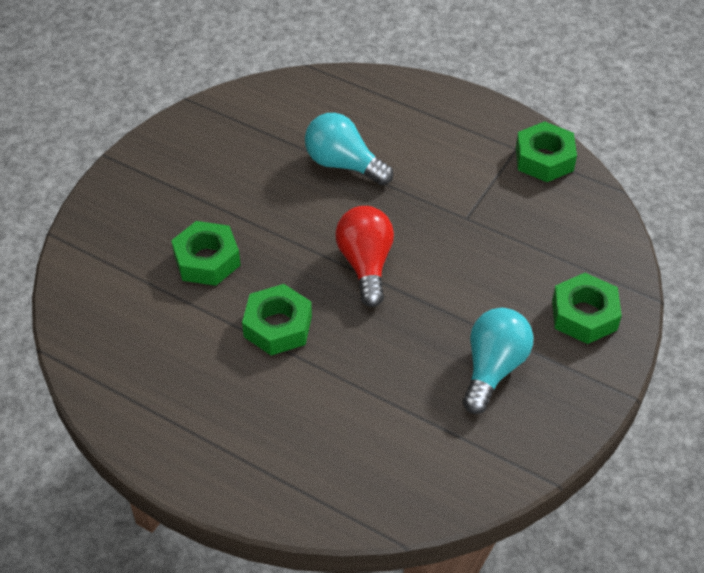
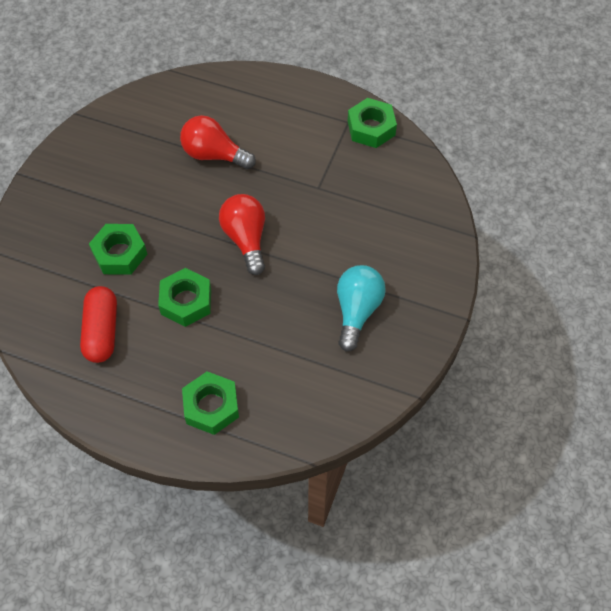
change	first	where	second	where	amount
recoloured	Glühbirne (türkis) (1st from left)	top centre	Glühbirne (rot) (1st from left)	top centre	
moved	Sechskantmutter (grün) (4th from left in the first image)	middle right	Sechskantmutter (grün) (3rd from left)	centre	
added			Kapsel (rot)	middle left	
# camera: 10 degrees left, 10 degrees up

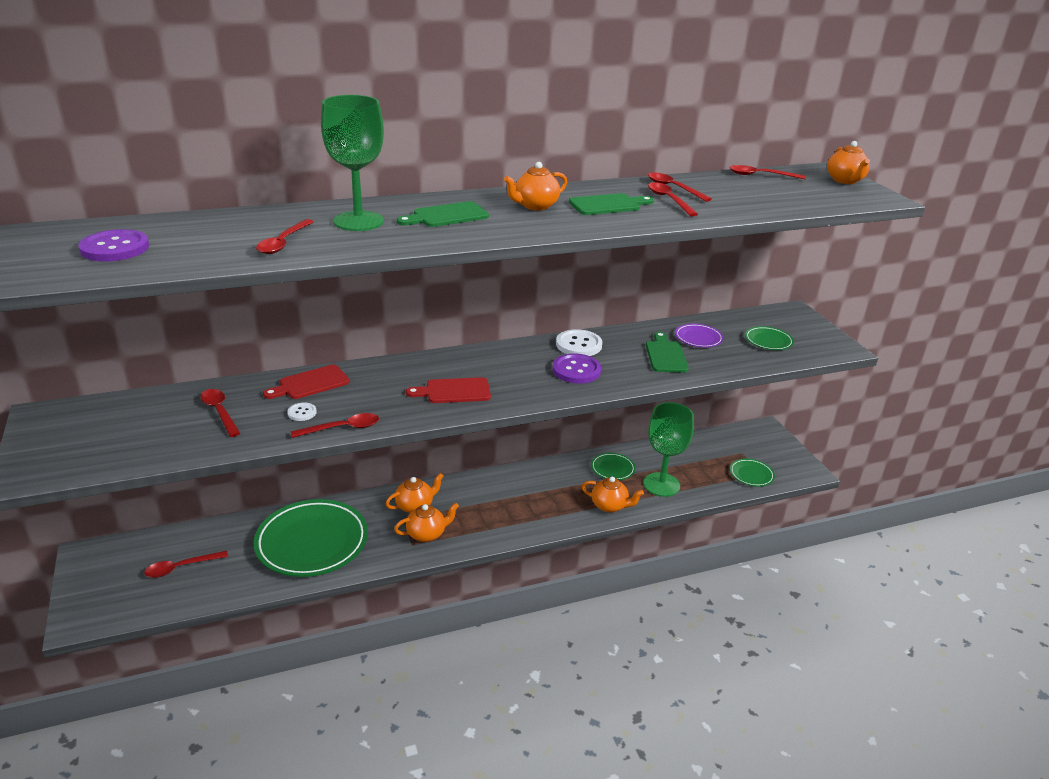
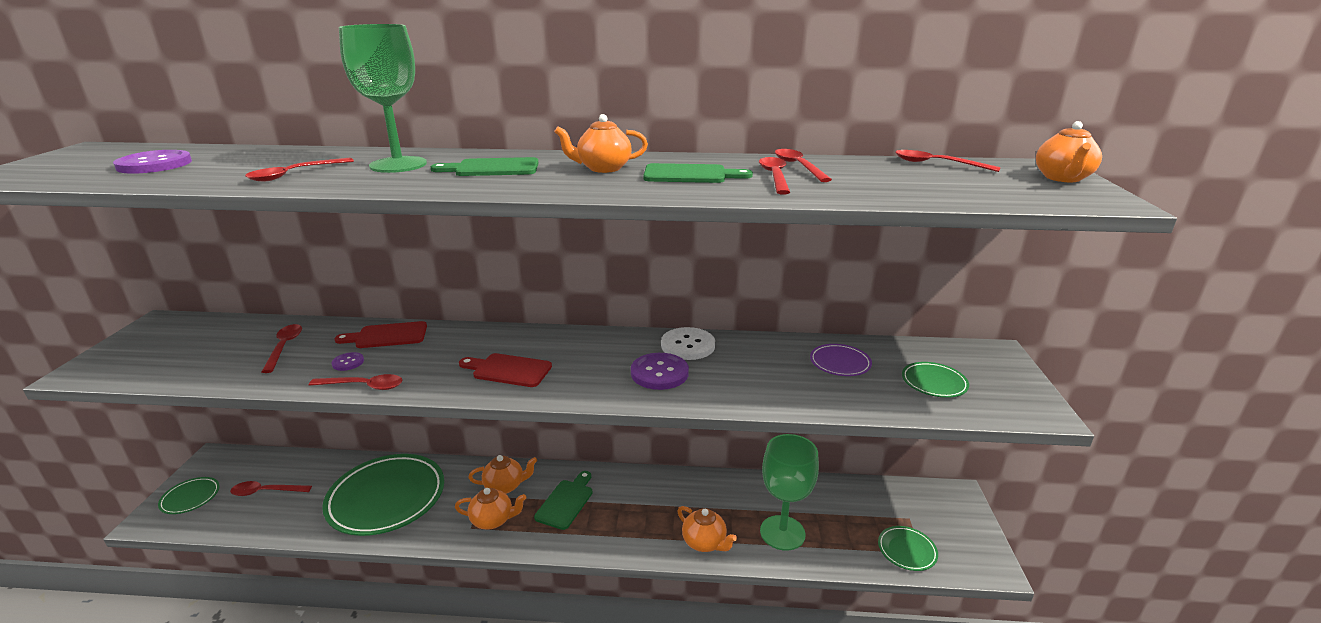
change	first	where	second	where	amount
moved	Schneidebrett (grün) (3rd from left in the first image)	centre	Schneidebrett (grün) (2nd from left)	bottom centre	
recoloured	Knopf (weiß) (1st from left)	middle left	Knopf (lila) (2nd from left)	middle left	
moved	Teller (grün) (2nd from left in the first image)	centre	Teller (grün) (1st from left)	bottom left	
# camera: 25 degrees right, 5 degrees down

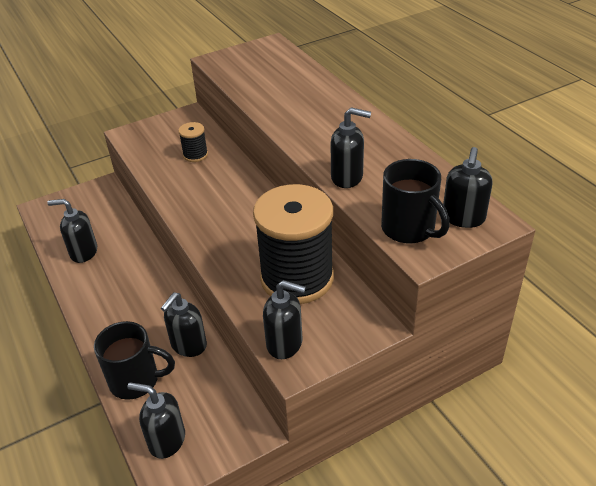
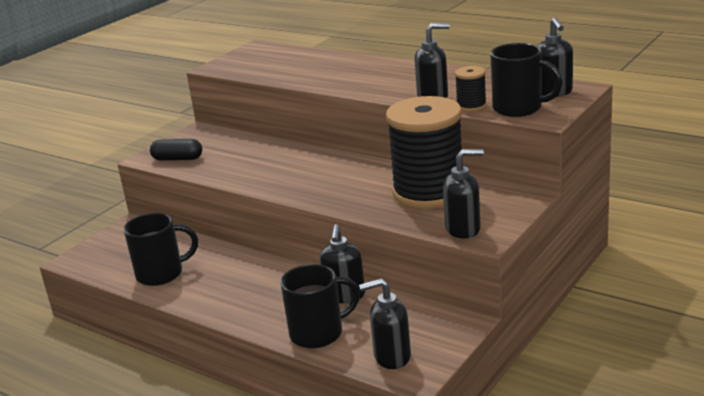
change	first	where	second	where	amount
moved	Garnrolle (schwarz) (1st from left in the first image)	top left	Garnrolle (schwarz) (2nd from left)	top right	
replaced	Seifenspender (schwarz) (1st from left)	middle left	Tasse (schwarz) (1st from left)	middle left	
added			Kapsel (schwarz)	middle left	
# camera: 25 degrees left, 15 degrees down

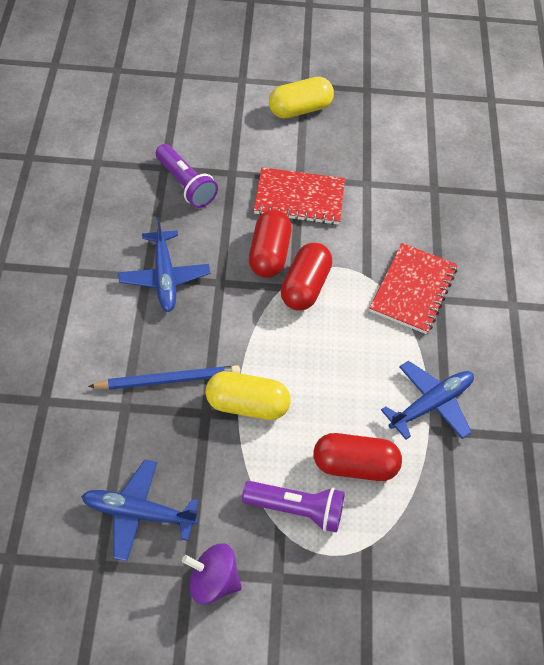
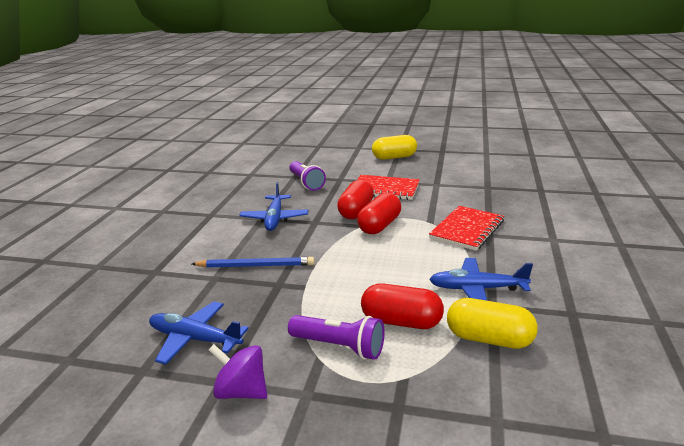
change	first	where	second	where	amount
turned	Flugzeug (blau) (3rd from left)	middle right		middle right	150 degrees counterclockwise
moved	Kapsel (gelb) (1st from left in the first image)	centre	Kapsel (gelb) (2nd from left)	bottom right	
# camera: 15 degrees right, 30 degrees down

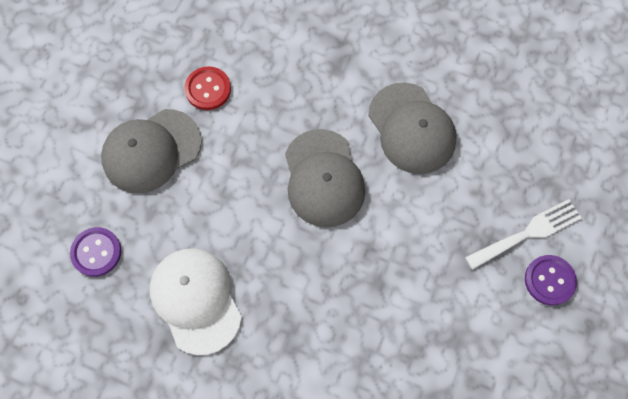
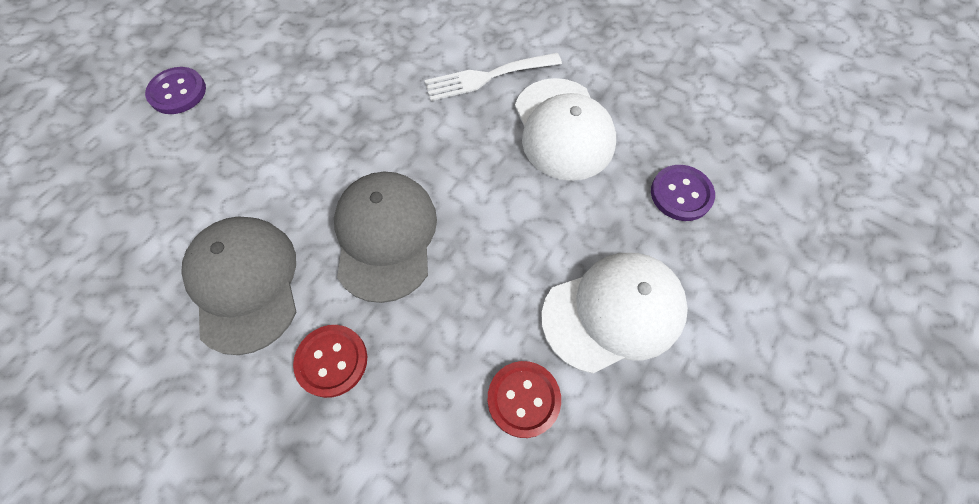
change	first	where	second	where	amount
recoloured	Kappe (grau) (1st from left)	middle left	Kappe (weiß) (2nd from left)	centre	
moved	Gabel (weiß)	middle right		top centre	
added			Knopf (rot) (1st from left)	bottom centre	
# camera: 170 degrees left, 5 degrees down

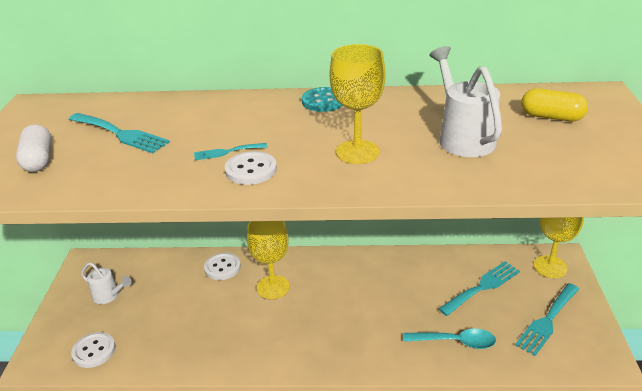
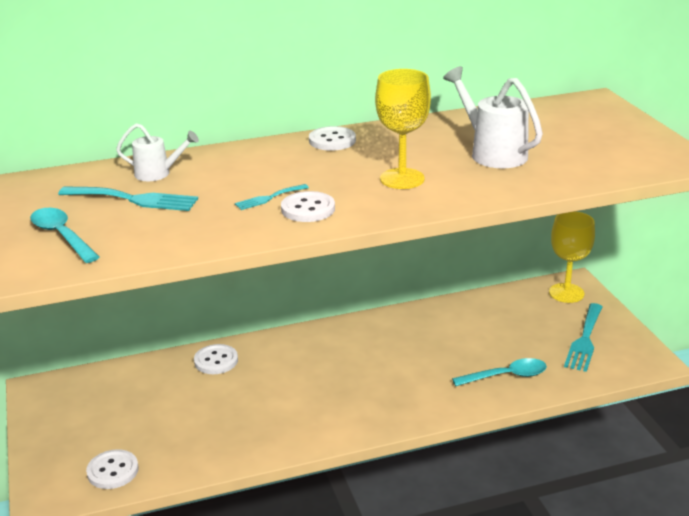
change	first	where	second	where	amount
recoloured	Knopf (türkis)	top centre	Knopf (weiß) (4th from left)	top centre	
removed	Kapsel (gelb)	top right			
replaced	Kapsel (weiß)	middle left	Löffel (türkis) (1st from left)	middle left	
removed	Kelch (gelb) (1st from left)	centre			
removed	Gabel (türkis) (3rd from left)	bottom right			
moved	Gießkanne (weiß) (1st from left)	bottom left		top left	
# camera: 20 degrees left, 5 degrees down

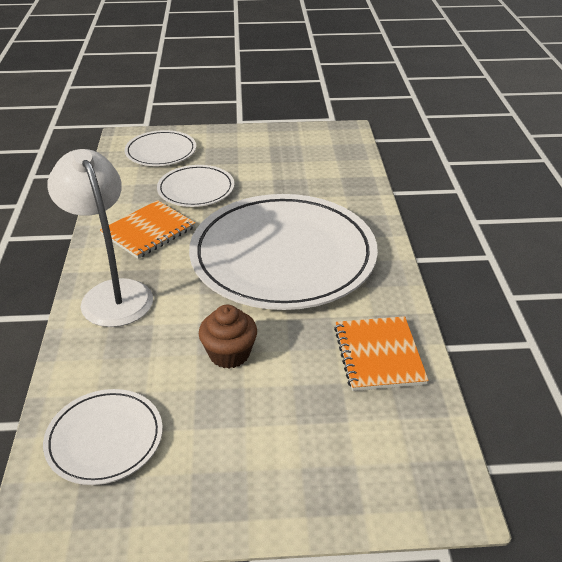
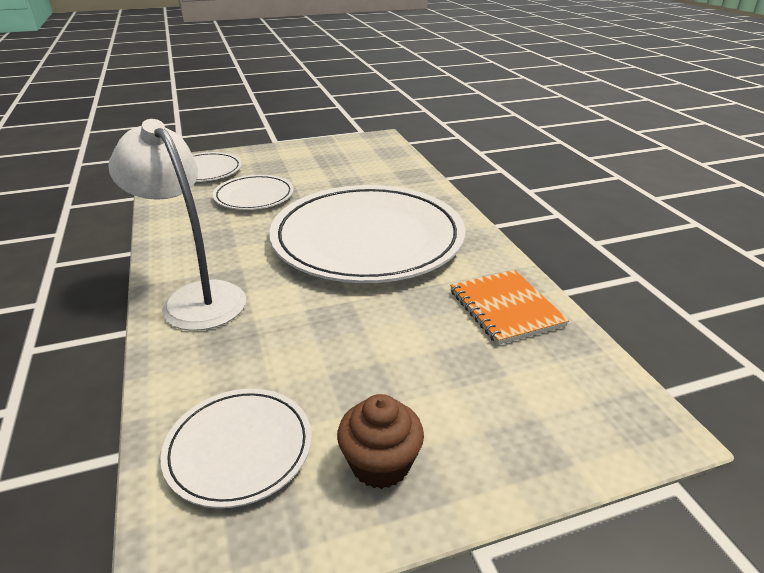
change	first	where	second	where	amount
removed	Notizbuch (orange) (1st from left)	middle left			
moved	Muffin (braun)	centre		bottom centre	
# camera: 15 degrees left, 5 degrees down

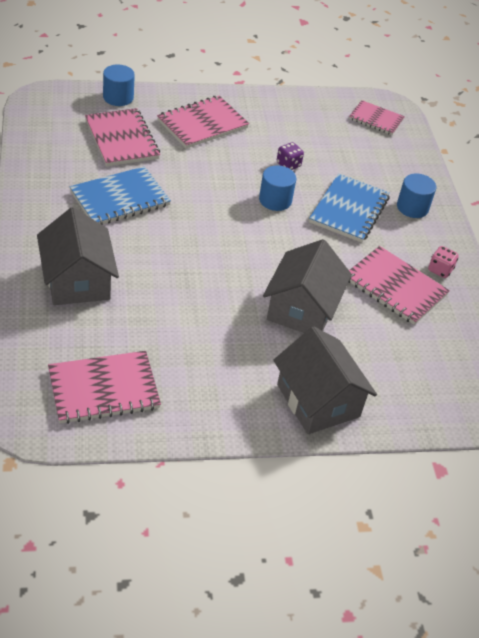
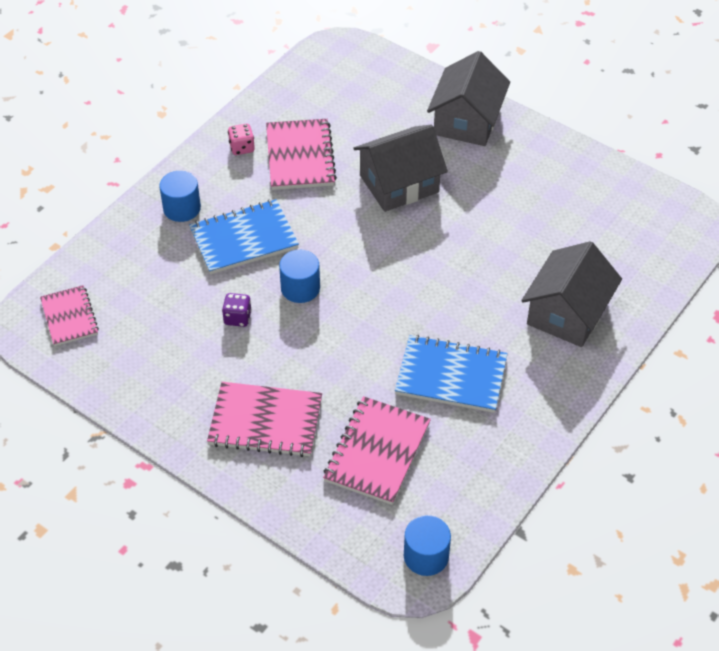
change	first	where	second	where	amount
moved	Vollzylinder (blau) (1st from left in the first image)	top left	Vollzylinder (blau) (3rd from left)	bottom centre	
removed	Notizbuch (rosa) (1st from left)	middle left			
# camera: 130 degrees left, 5 degrees up

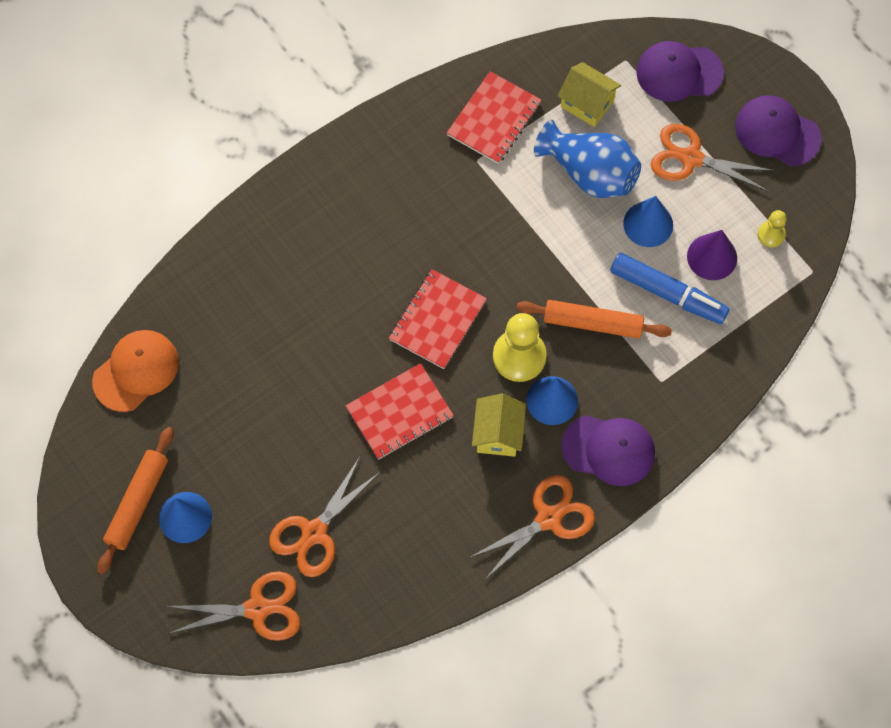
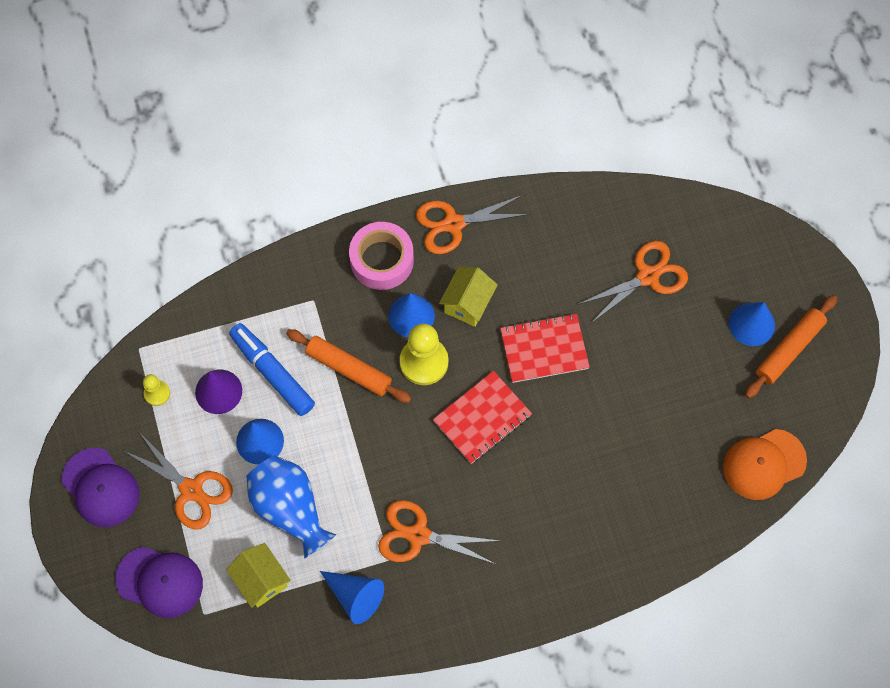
change	first	where	second	where	amount
replaced	Notizbuch (rot) (3rd from left)	top centre	Kegel (blau) (2nd from left)	bottom centre	
replaced	Kappe (lila) (1st from left)	middle right	Klebeband (rosa)	centre	
moved	Schere (orange) (1st from left in the first image)	bottom left	Schere (orange) (2nd from left)	bottom centre	
# camera: 160 degrees left, 0 degrees up

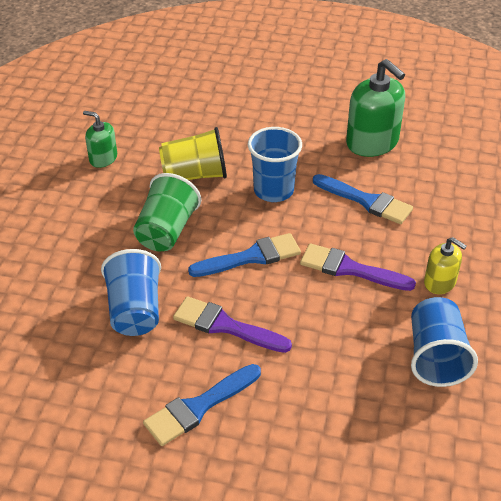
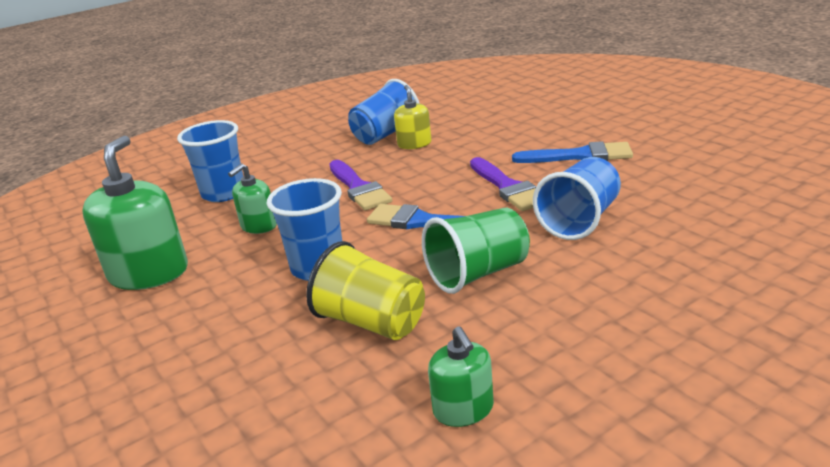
change	first	where	second	where	amount
replaced	Pinsel (blau) (3rd from left)	middle right	Seifenspender (grün) (2nd from left)	middle left	
moved	Seifenspender (gelb)	middle right		top centre	
added			Becher (blau) (1st from left)	middle left	
# camera: 135 degrees left, 15 degrees down

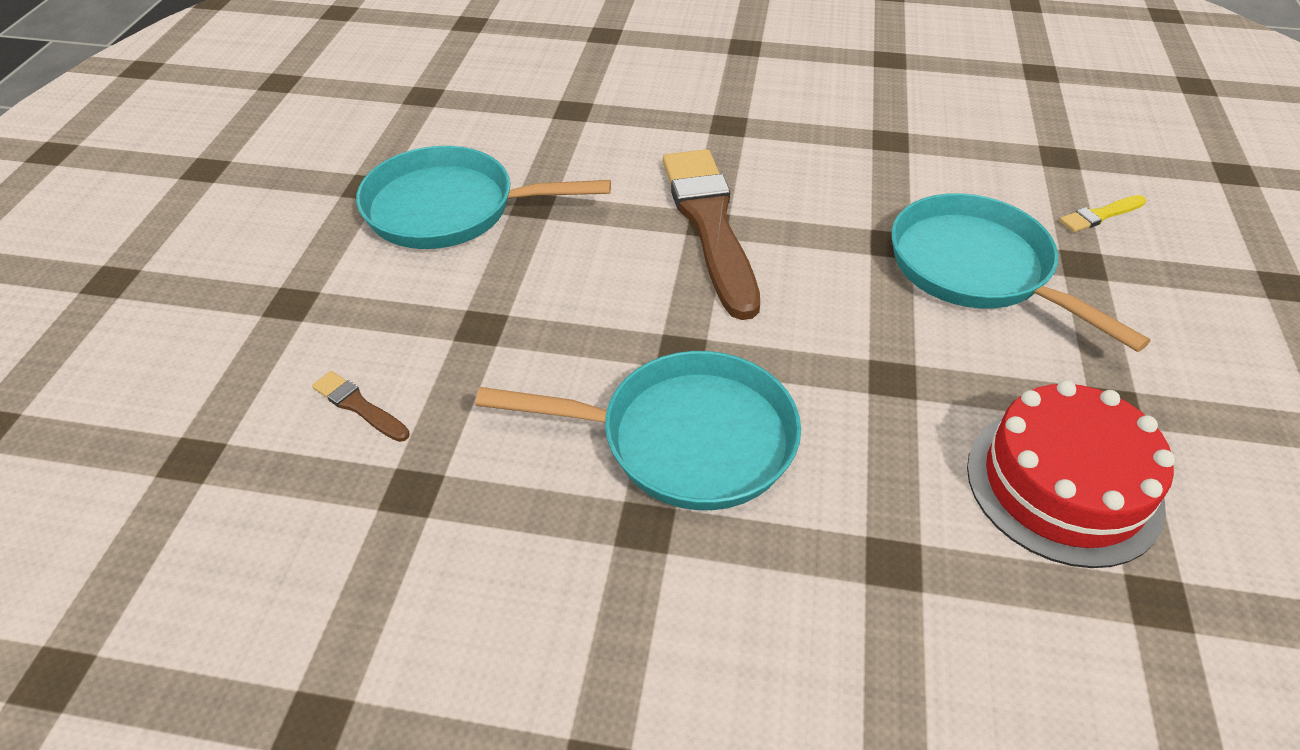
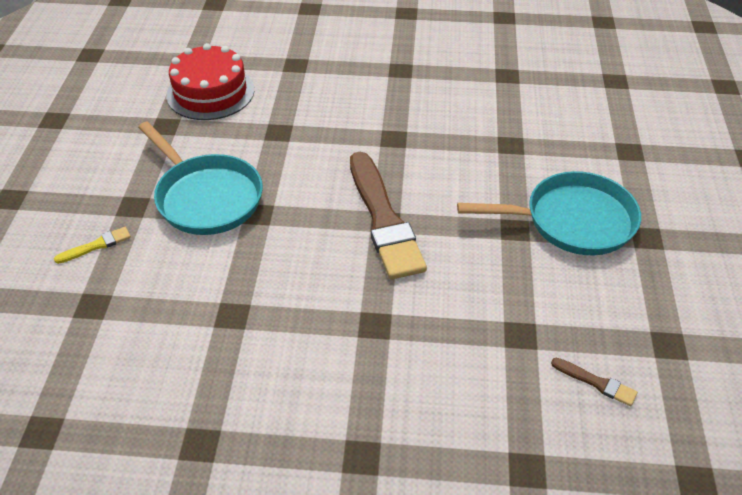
change	first	where	second	where	amount
removed	Pfanne (türkis) (2nd from left)	centre			
moved	Pinsel (braun) (1st from left in the first image)	middle left	Pinsel (braun) (2nd from left)	bottom right	
# camera: 175 degrees right, 0 degrees up

